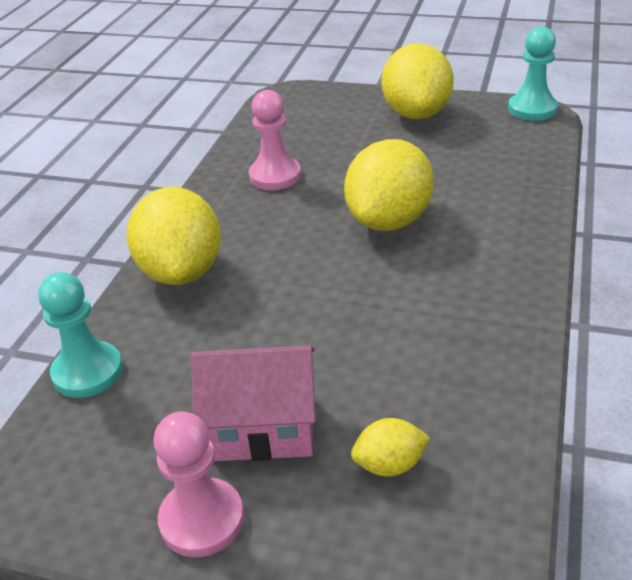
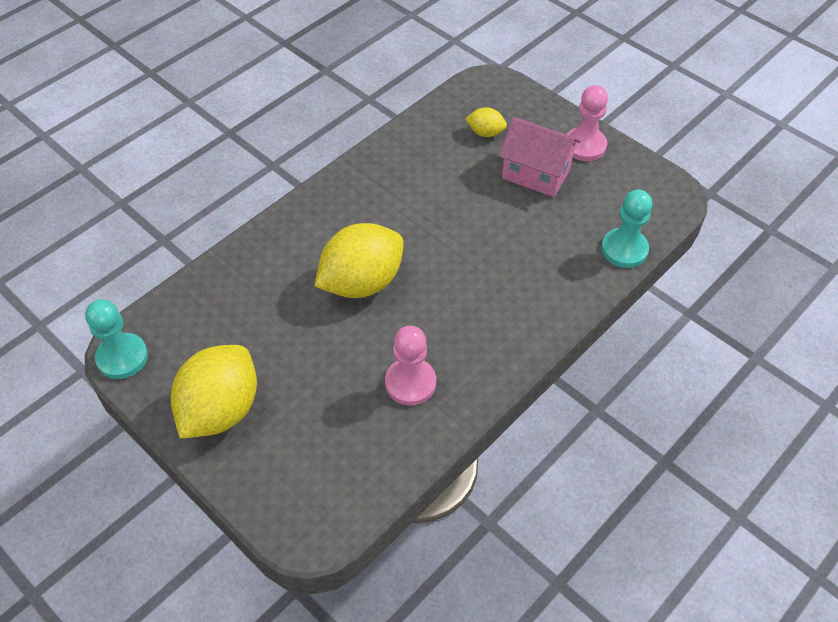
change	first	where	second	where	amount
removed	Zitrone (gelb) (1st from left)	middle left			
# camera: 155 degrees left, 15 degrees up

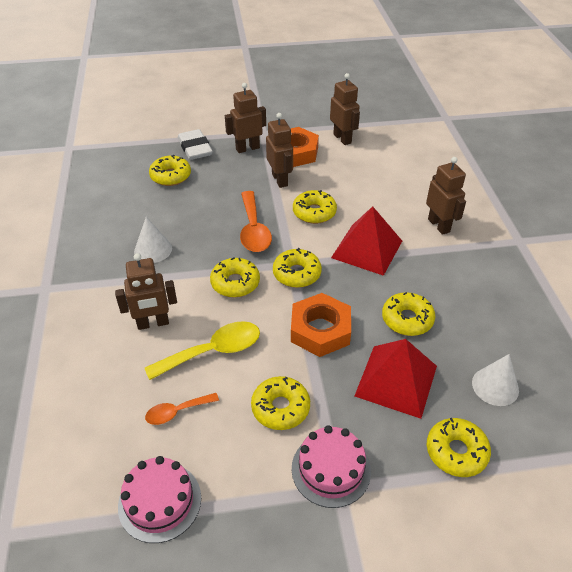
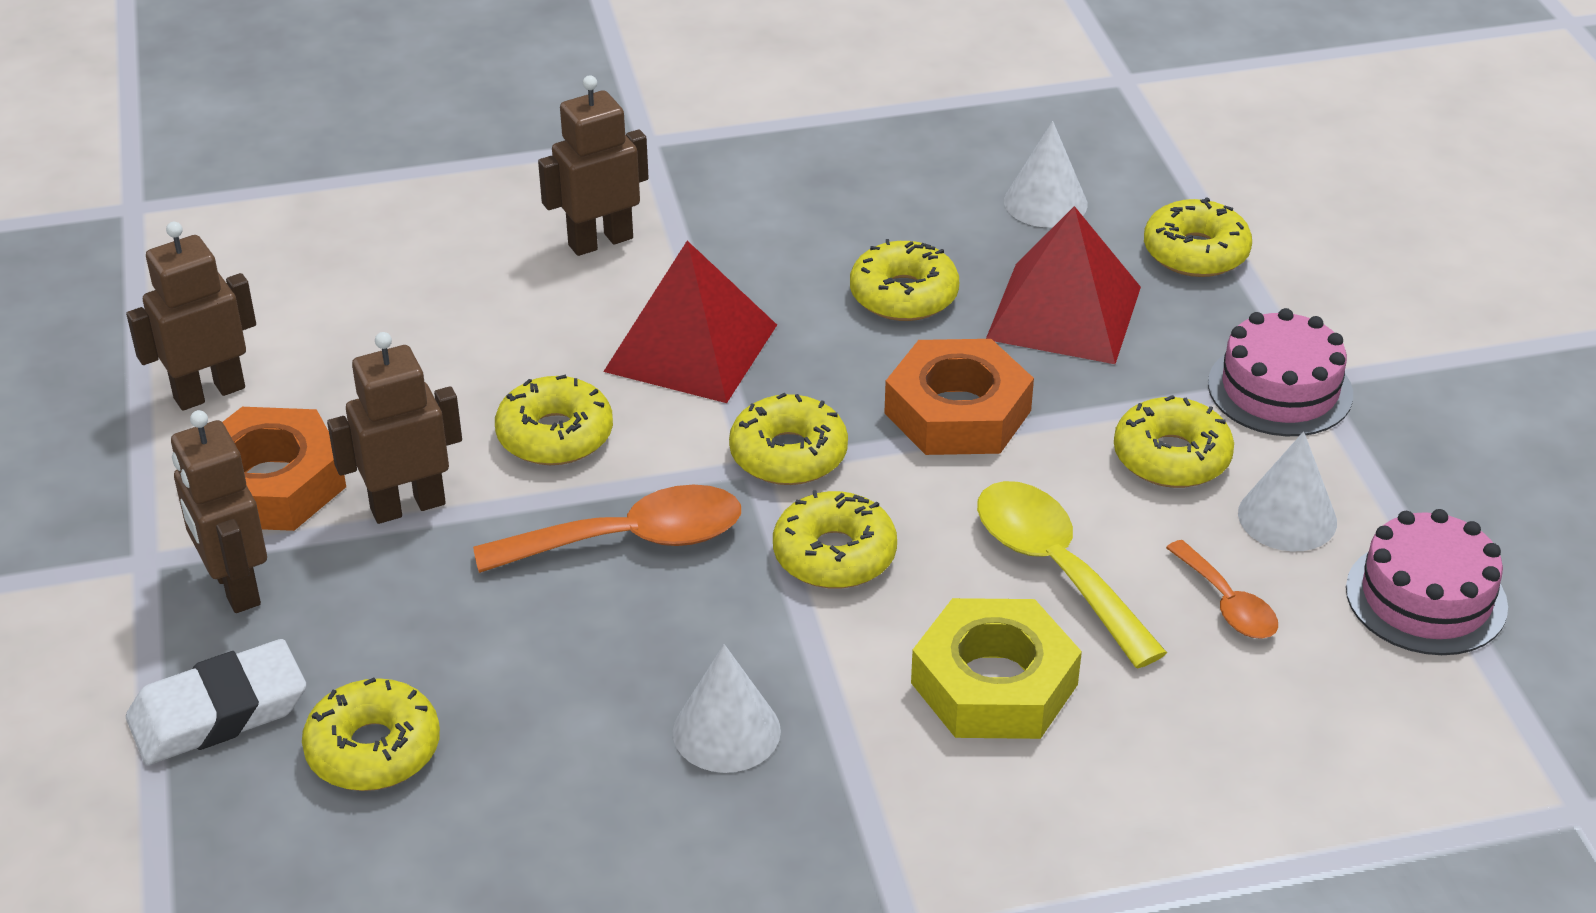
change	first	where	second	where	amount
replaced	Roboter (braun) (1st from left)	middle left	Sechskantmutter (gelb)	bottom centre	
added			Kegel (weiß) (3rd from left)	middle right	
# camera: 95 degrees left, 5 degrees down

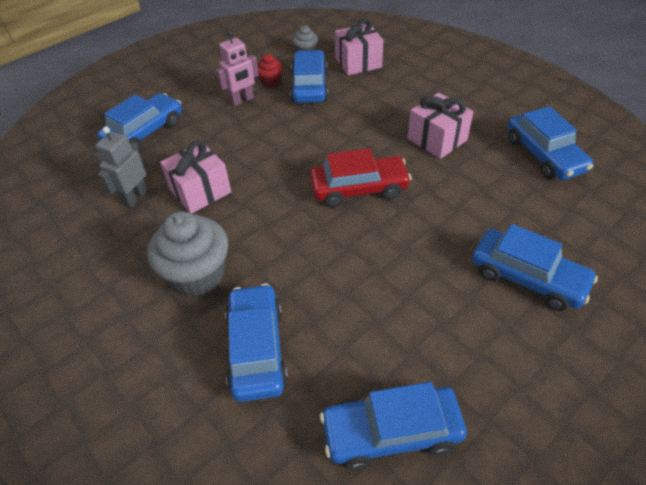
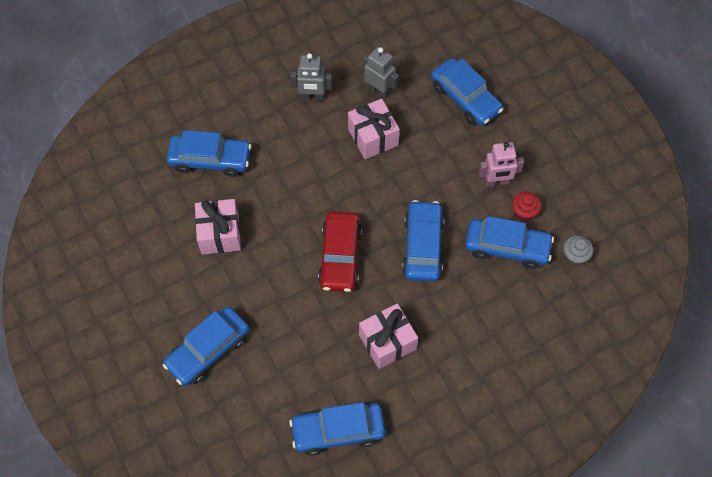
change	first	where	second	where	amount
moved	Geschenk (rosa) (2nd from left in the first image)	top centre	Geschenk (rosa) (1st from left)	middle left	
turned	Roboter (rosa)	top centre		middle right	75 degrees counterclockwise
removed	Muffin (grau) (1st from left)	middle left			
moved	Auto (blau) (4th from left)	bottom centre		centre	
added			Roboter (grau) (1st from left)	top centre	
# camera: 100 degrees right, 15 degrees up

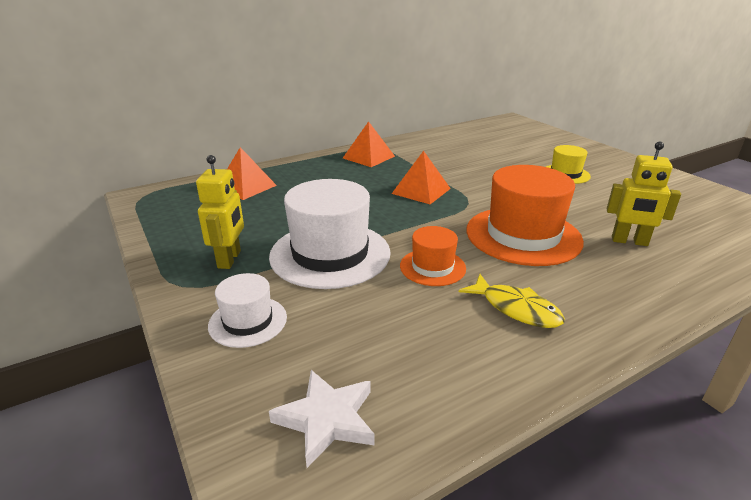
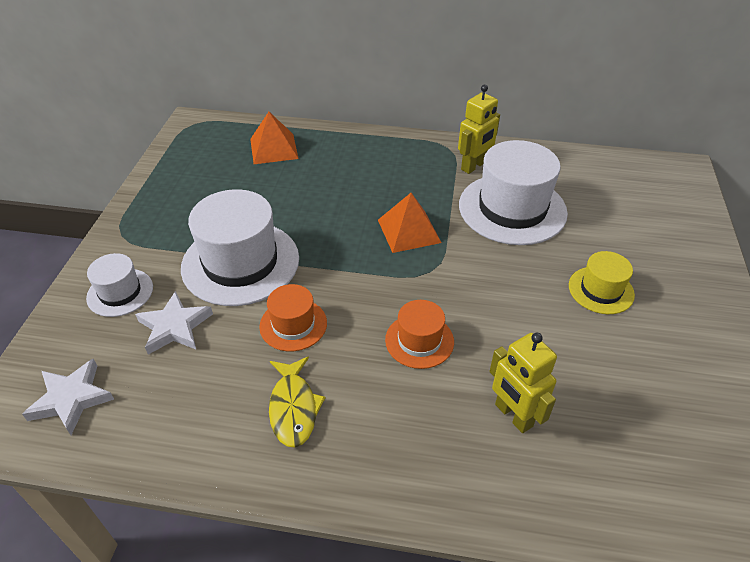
change	first	where	second	where	amount
removed	Pyramide (orange) (2nd from left)	top centre			
moved	Roboter (gelb) (1st from left)	middle left		top centre	
resized	Hut (orange) (2nd from left)	middle right		centre	x0.53
added			Hut (weiß) (3rd from left)	middle right	
added			Stern (weiß) (2nd from left)	middle left	
# camera: 40 degrees right, 15 degrees up

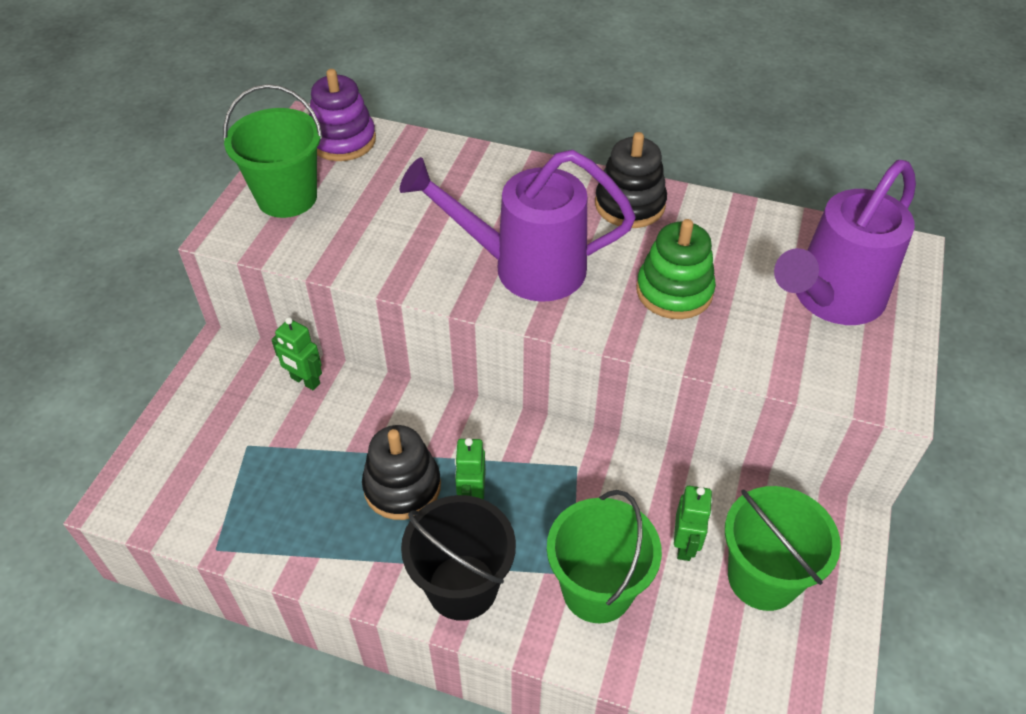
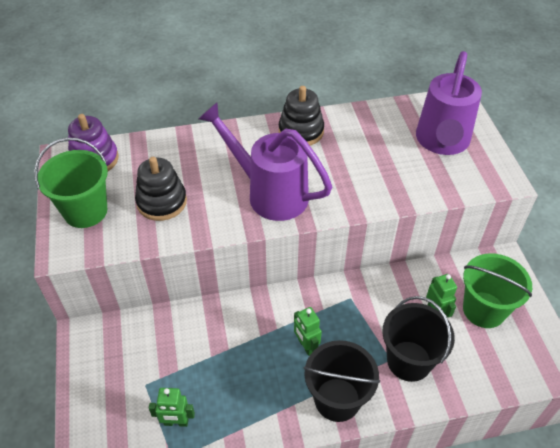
change	first	where	second	where	amount
turned	Gießkanne (lila) (1st from left)	top centre		centre	60 degrees clockwise
removed	Stapelspielzeug (grün)	centre			
moved	Roboter (grün) (1st from left)	middle left		bottom left	
moved	Stapelspielzeug (schwarz) (1st from left)	centre		middle left	
recoloured	Eimer (grün) (2nd from left)	bottom centre	Eimer (schwarz) (2nd from left)	bottom right	
# camera: 30 degrees left, 0 degrees up

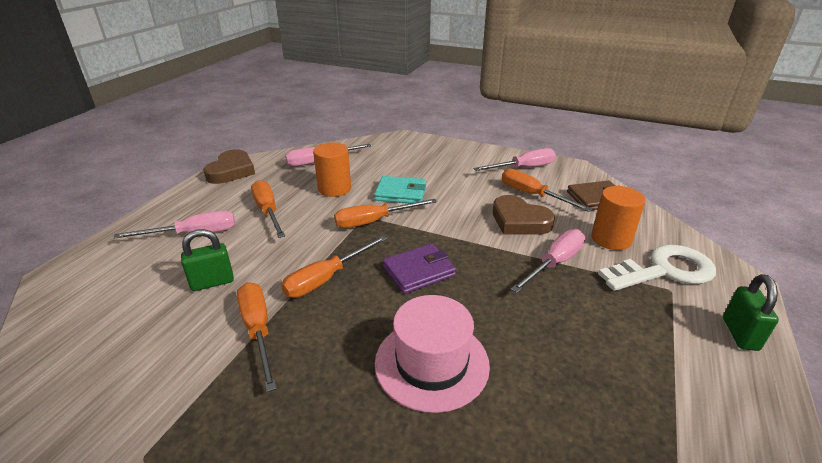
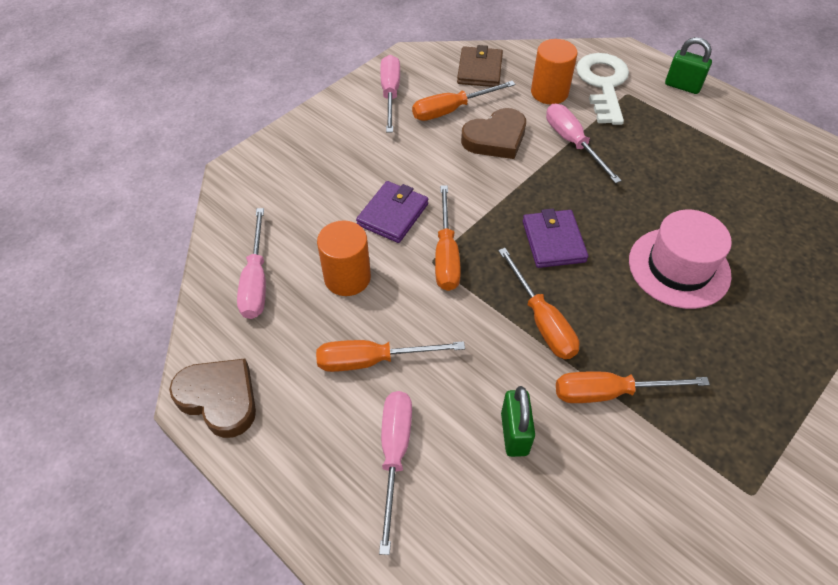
change	first	where	second	where	amount
recoloured	Geldbörse (türkis)	centre	Geldbörse (lila) (1st from left)	centre	
# camera: 70 degrees left, 20 degrees up

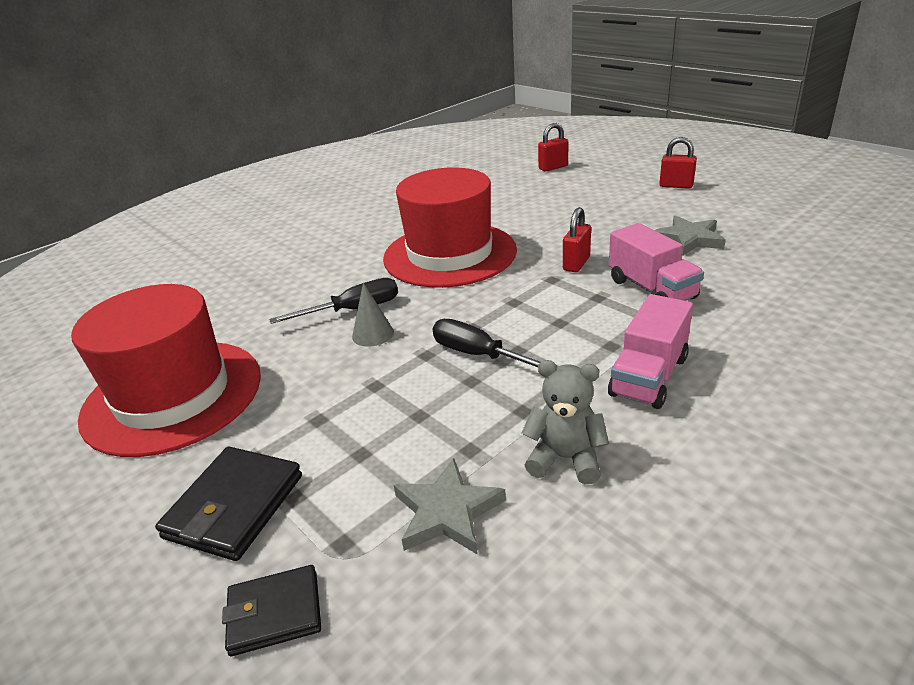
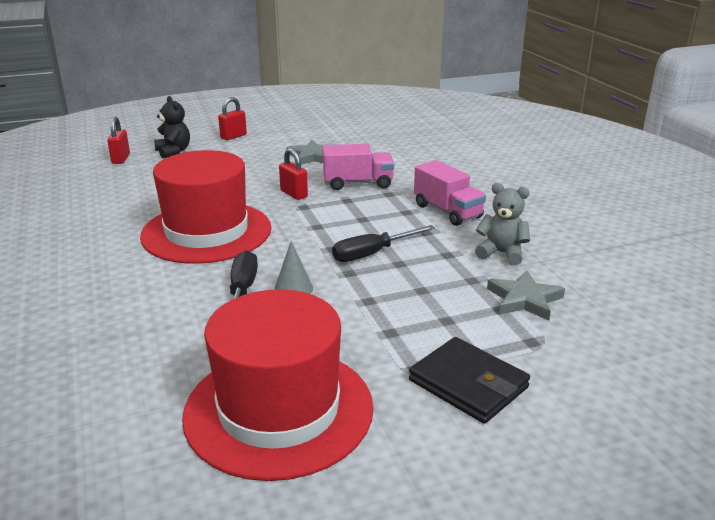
change	first	where	second	where	amount
turned	Teddybär (grau)	centre		middle right	75 degrees clockwise
removed	Geldbörse (schwarz) (2nd from left)	bottom left			
added			Teddybär (schwarz)	top left	
# camera: 70 degrees left, 5 degrees down

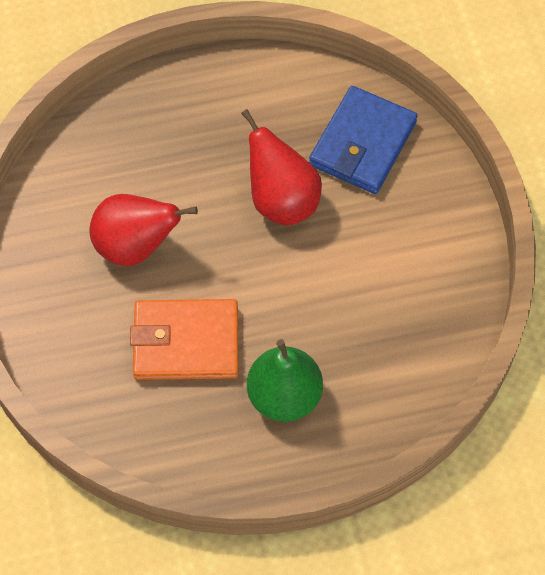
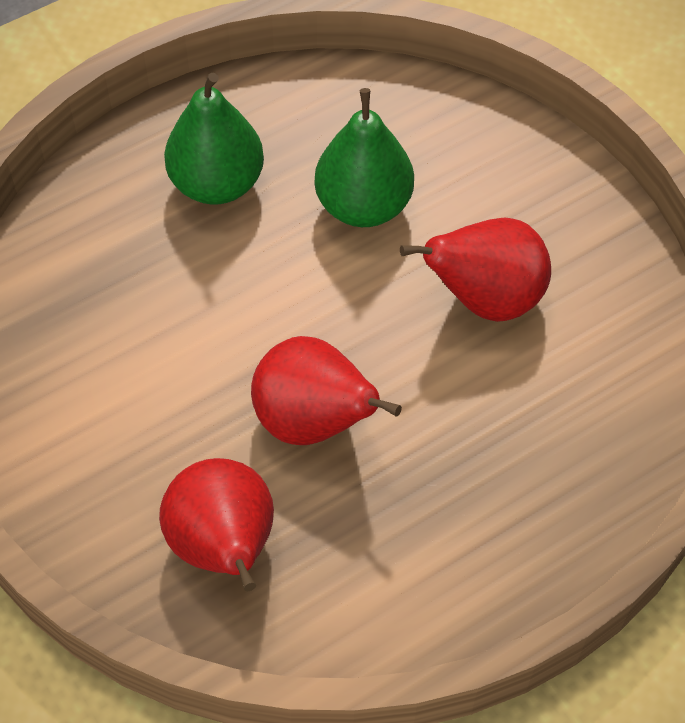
change	first	where	second	where	amount
replaced	Geldbörse (blau)	top centre	Birne (rot) (1st from left)	bottom left	
replaced	Geldbörse (orange)	centre	Birne (grün) (2nd from left)	top centre	
# camera: 160 degrees right, 5 degrees down

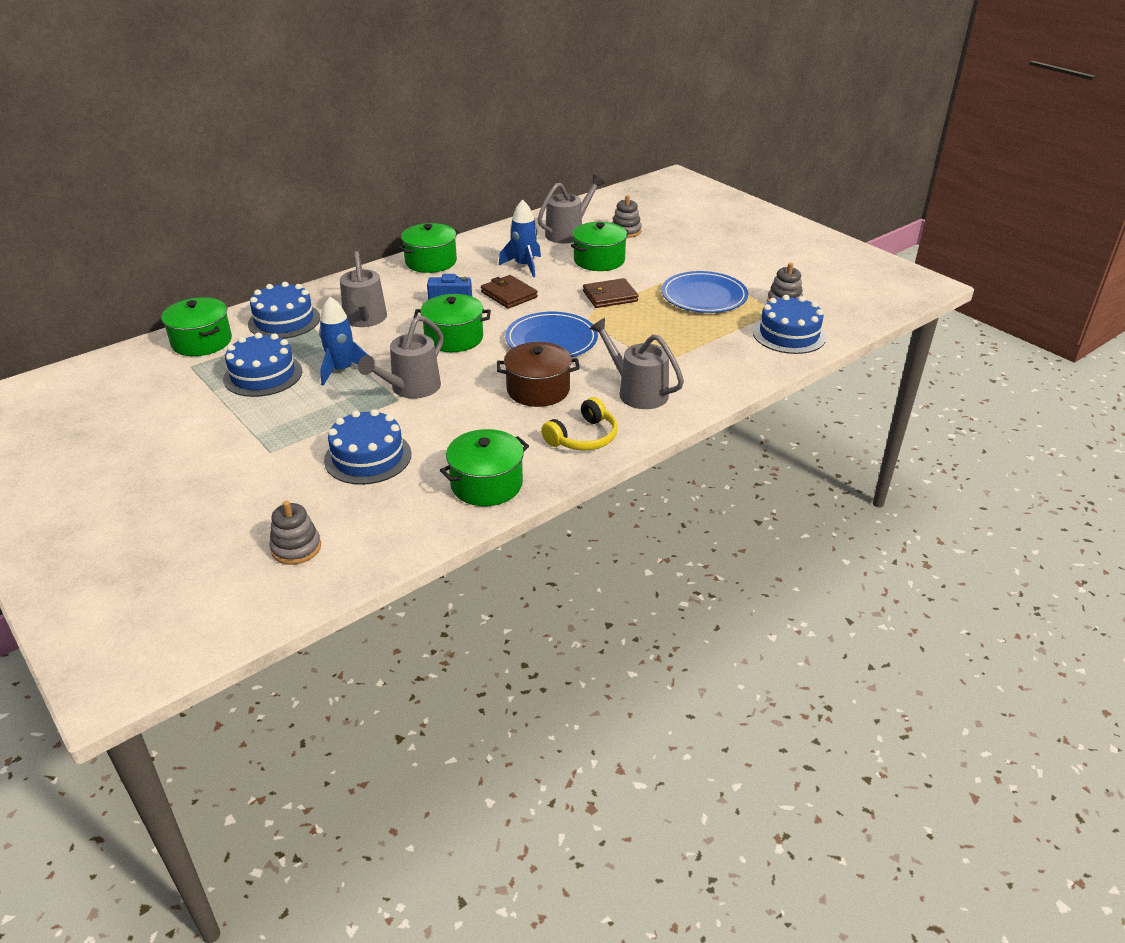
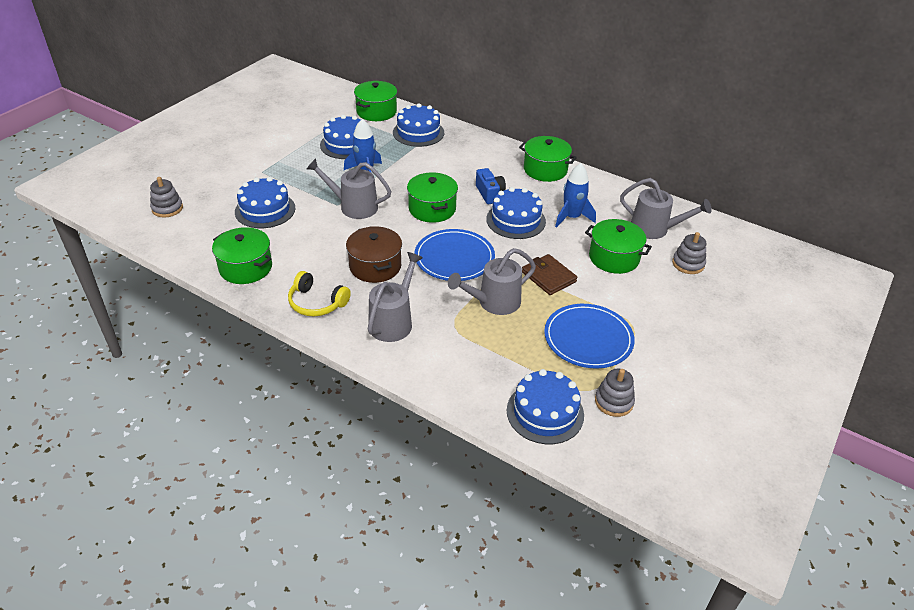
change	first	where	second	where	amount
moved	Gießkanne (grau) (1st from left in the first image)	top left	Gießkanne (grau) (3rd from left)	centre	
replaced	Geldbörse (braun) (1st from left)	top centre	Kuchen (blau) (4th from left)	centre	
# camera: 70 degrees right, 5 degrees up

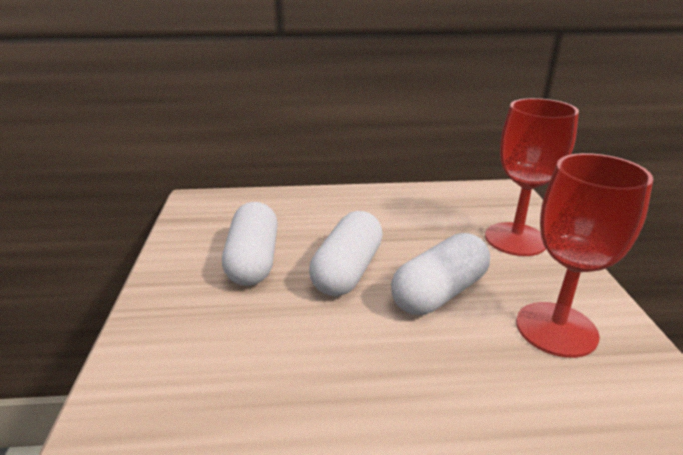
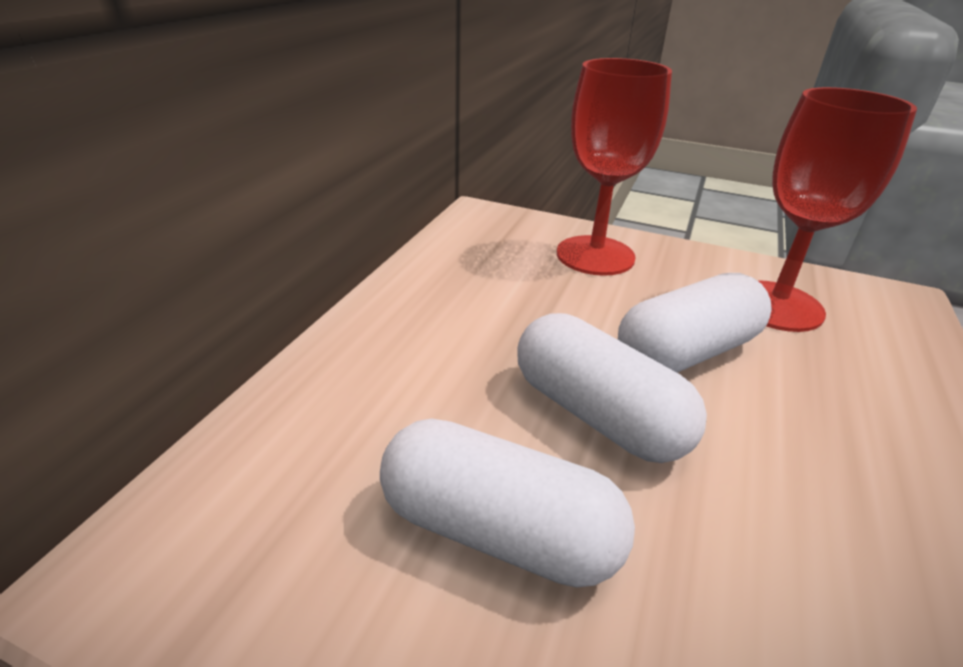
change	first	where	second	where	amount
turned	Kapsel (weiß) (3rd from left)	centre		middle right	75 degrees clockwise
# camera: 65 degrees left, 5 degrees up

